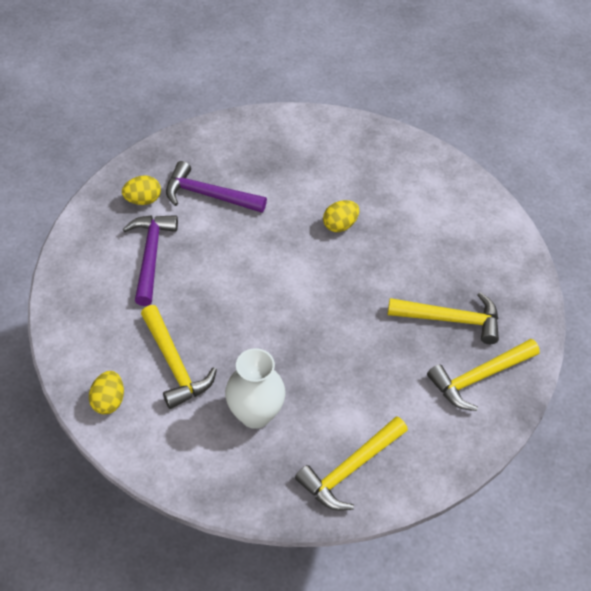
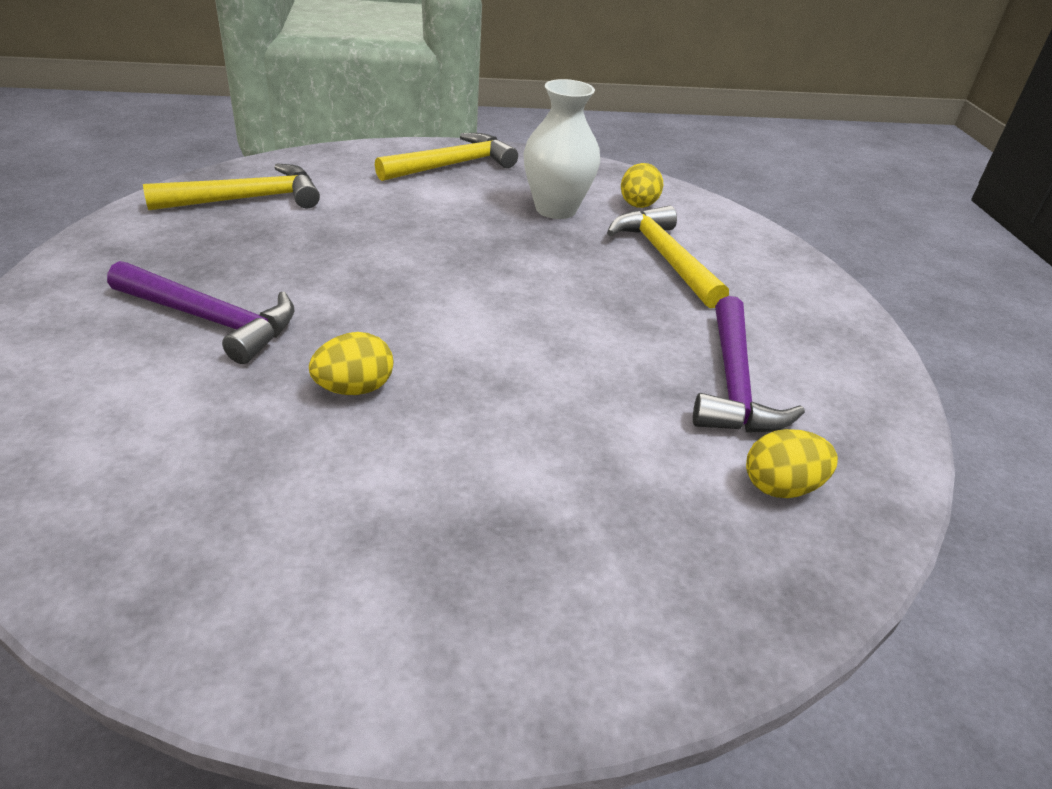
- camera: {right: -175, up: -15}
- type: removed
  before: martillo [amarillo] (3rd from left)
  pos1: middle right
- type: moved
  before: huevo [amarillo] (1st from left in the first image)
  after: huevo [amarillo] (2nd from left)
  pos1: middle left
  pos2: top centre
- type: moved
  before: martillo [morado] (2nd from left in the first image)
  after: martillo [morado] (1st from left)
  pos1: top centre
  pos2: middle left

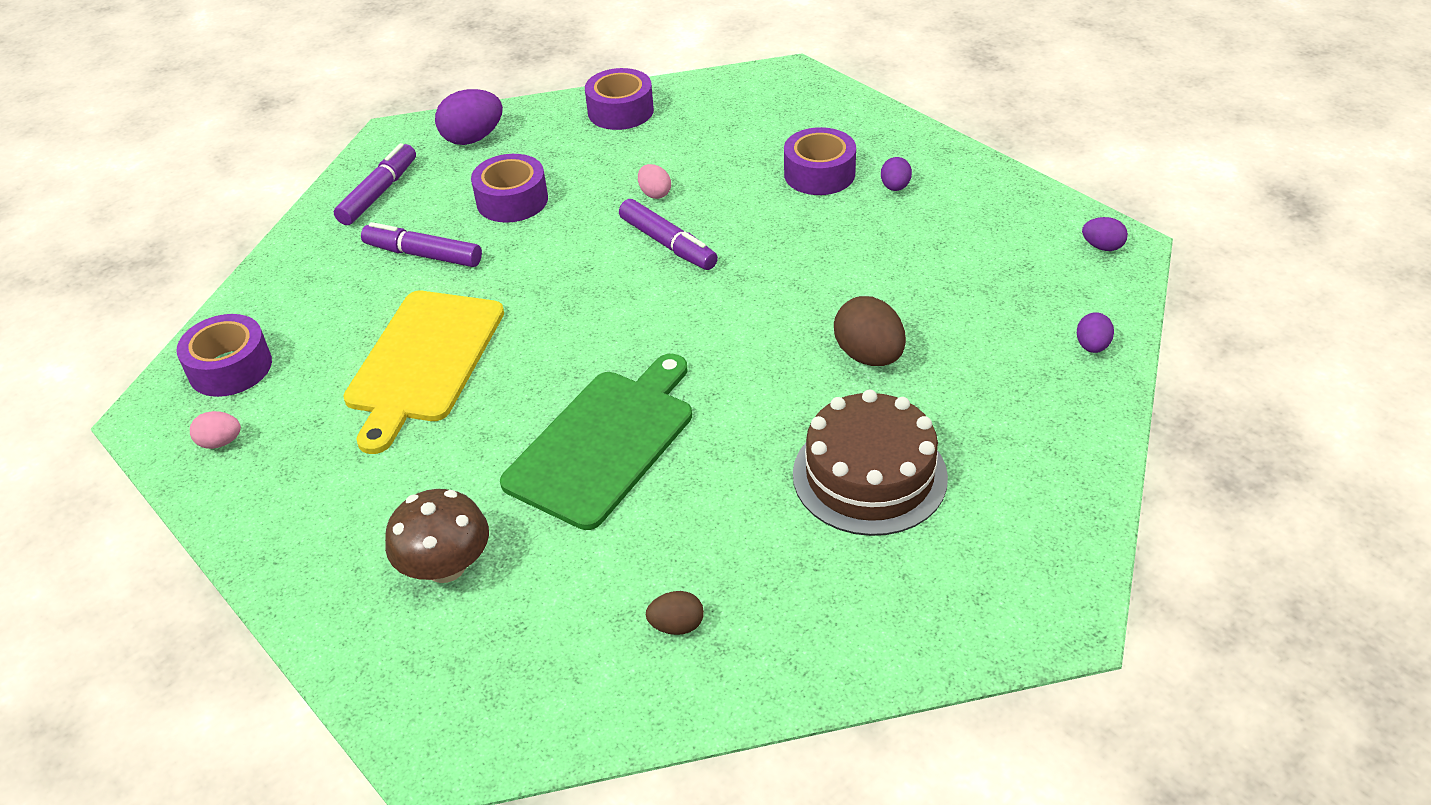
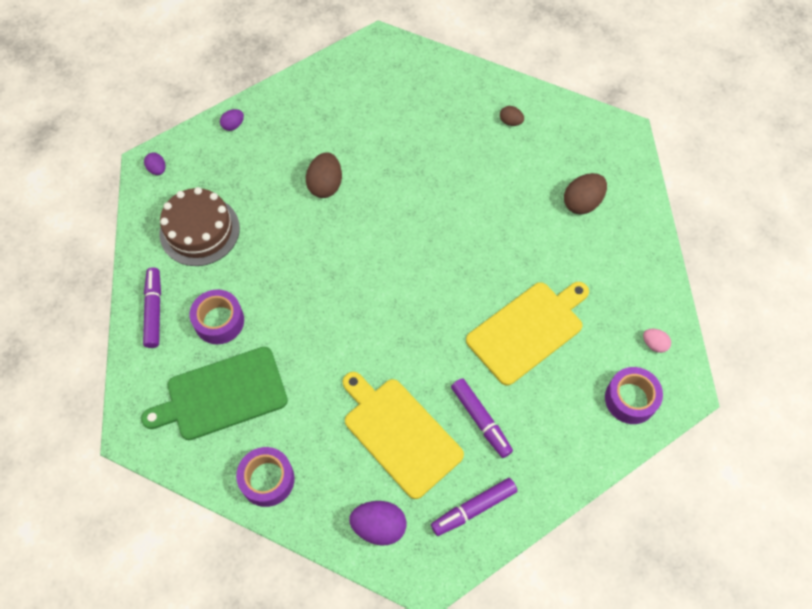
- camera: {right: -145, up: 20}
- type: removed
  before: huevo [rosa] (2nd from left)
  pos1: top centre
- type: removed
  before: huevo [morado] (2nd from left)
  pos1: top centre
- type: moved
  before: tabla de cortar [verde]
  pos1: centre
  pos2: middle left
- type: moved
  before: rotulador [morado] (3rd from left in the first image)
  after: rotulador [morado] (1st from left)
  pos1: top centre
  pos2: middle left
- type: moved
  before: tarta [marrón]
  pos1: centre
  pos2: middle left
- type: replaced
  before: seta [marrón]
  after: huevo [marrón] (3rd from left)
  pos1: middle left
  pos2: top right
- type: replaced
  before: cinta adhesiva [morado] (2nd from left)
  after: tabla de cortar [amarillo] (1st from left)
  pos1: top centre
  pos2: bottom centre

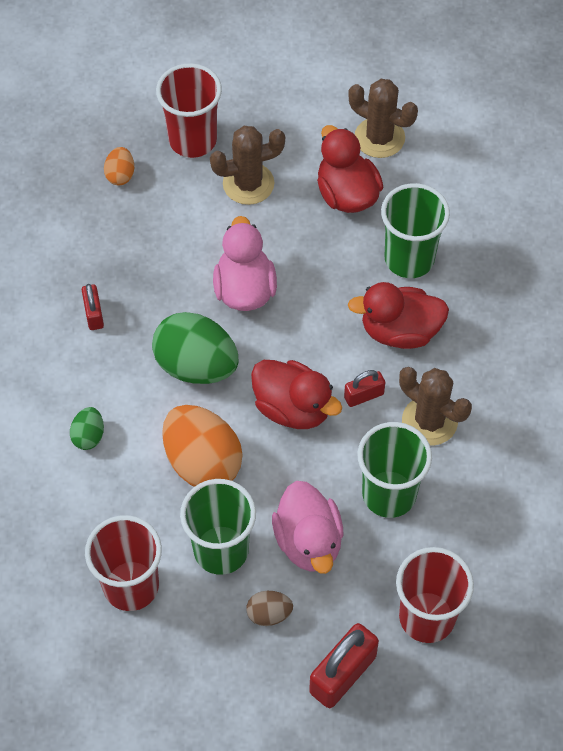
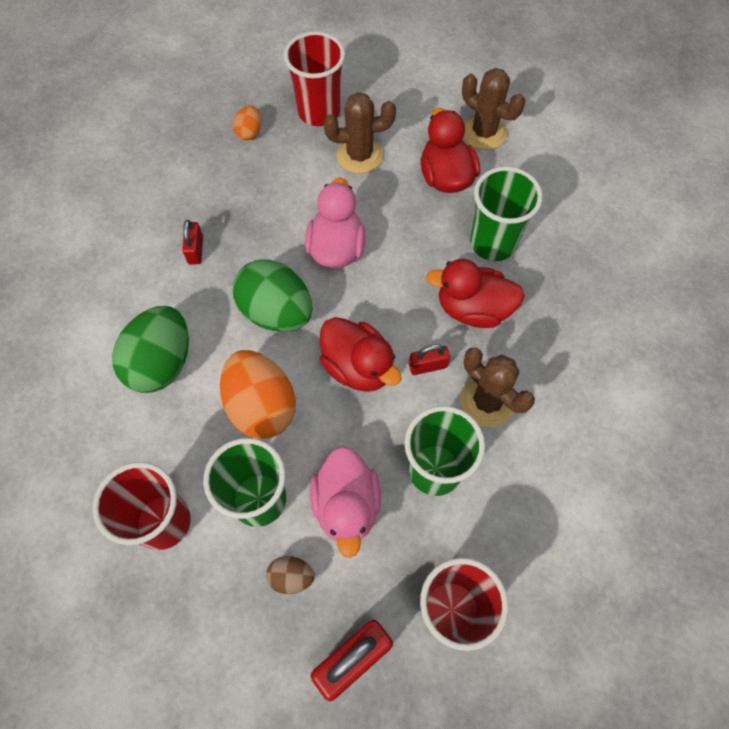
- camera: {right: 10, up: 5}
- type: resized
  before: huevo [verde] (1st from left)
  pos1: middle left
  pos2: middle left
  scale: 2.1

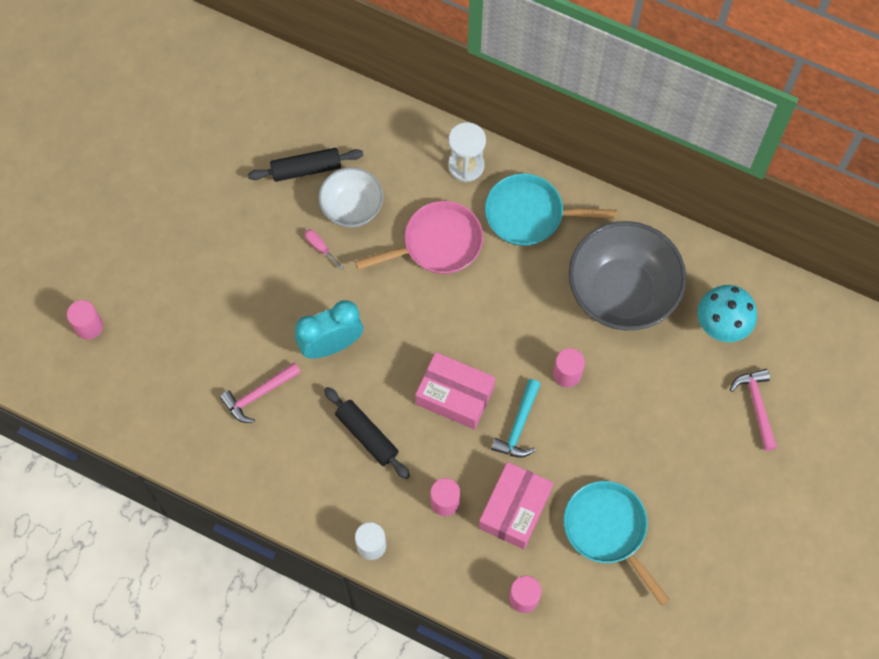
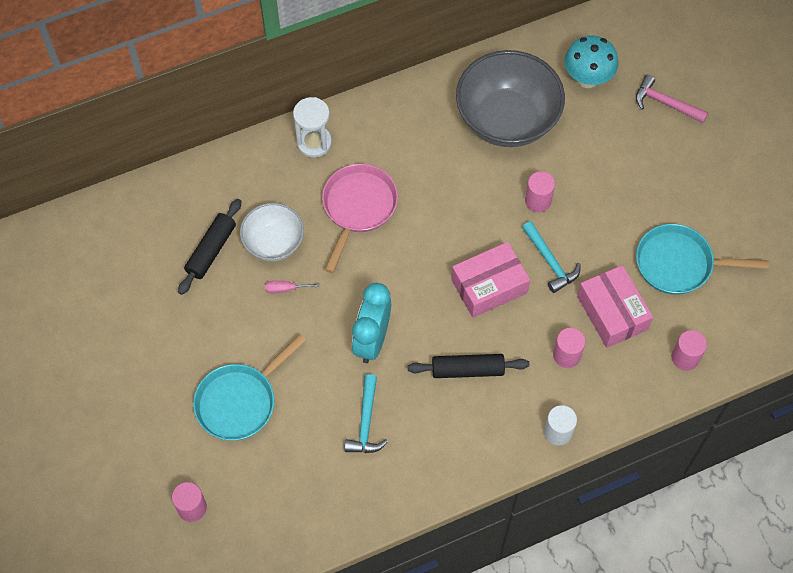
- camera: {right: -50, up: -5}
- type: moved
  before: sartén [turquesa] (1st from left)
  pos1: top centre
  pos2: bottom left
- type: recoloured
  before: martillo [rosa] (1st from left)
  after: martillo [turquesa] (1st from left)
  pos1: middle left
  pos2: bottom centre

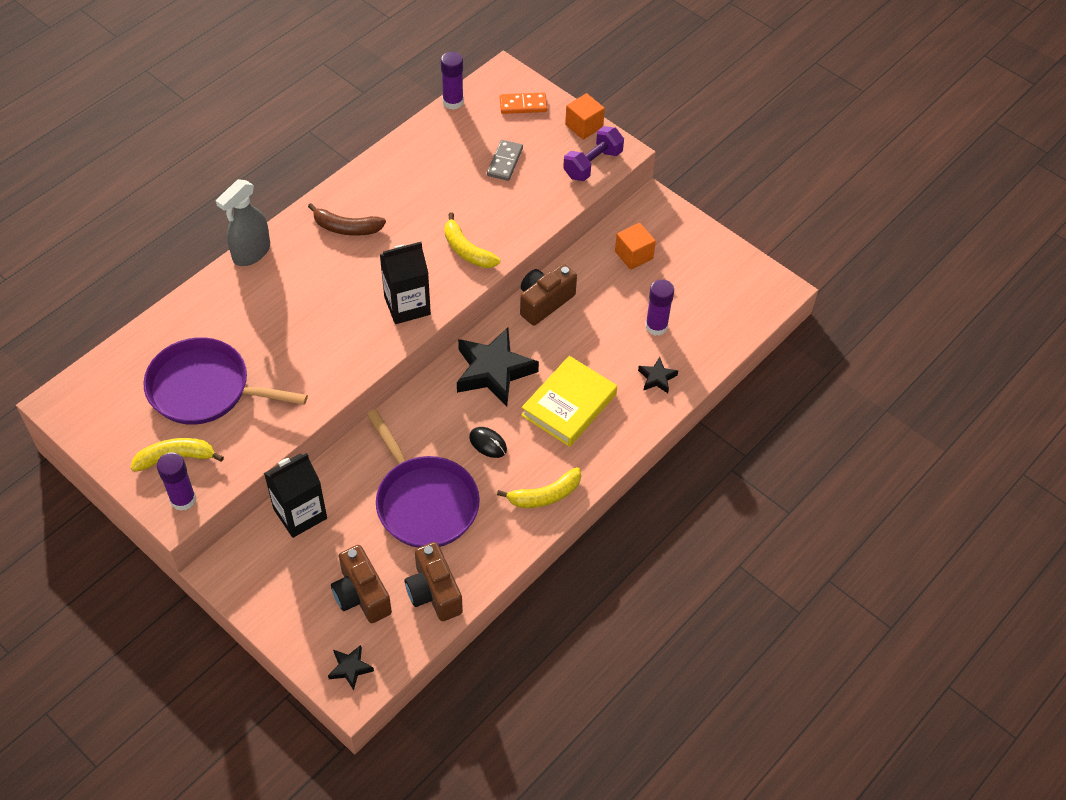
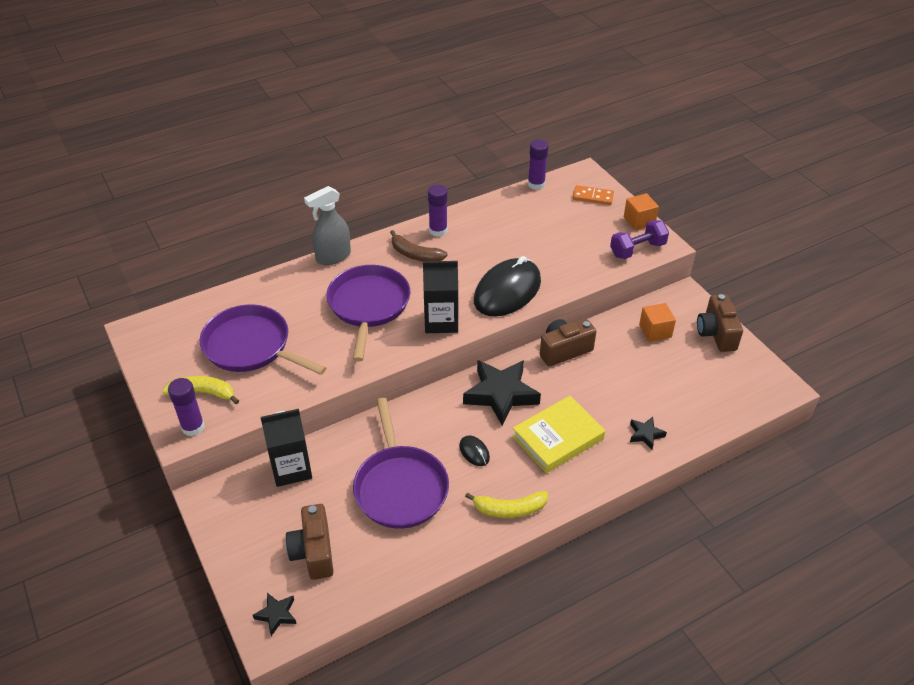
- camera: {right: 20, up: -10}
- type: removed
  before: ficha de dominó [gris]
  pos1: top centre
- type: added
  after: sartén [morado] (2nd from left)
  pos2: centre
- type: moved
  before: cámara [marrón] (2nd from left in the first image)
  after: cámara [marrón] (3rd from left)
  pos1: bottom centre
  pos2: middle right
- type: moved
  before: barra de pegamento [morado] (3rd from left in the first image)
  after: barra de pegamento [morado] (2nd from left)
  pos1: centre
  pos2: top centre
- type: replaced
  before: plátano [amarillo] (2nd from left)
  after: ratón [negro] (2nd from left)
  pos1: top centre
  pos2: centre

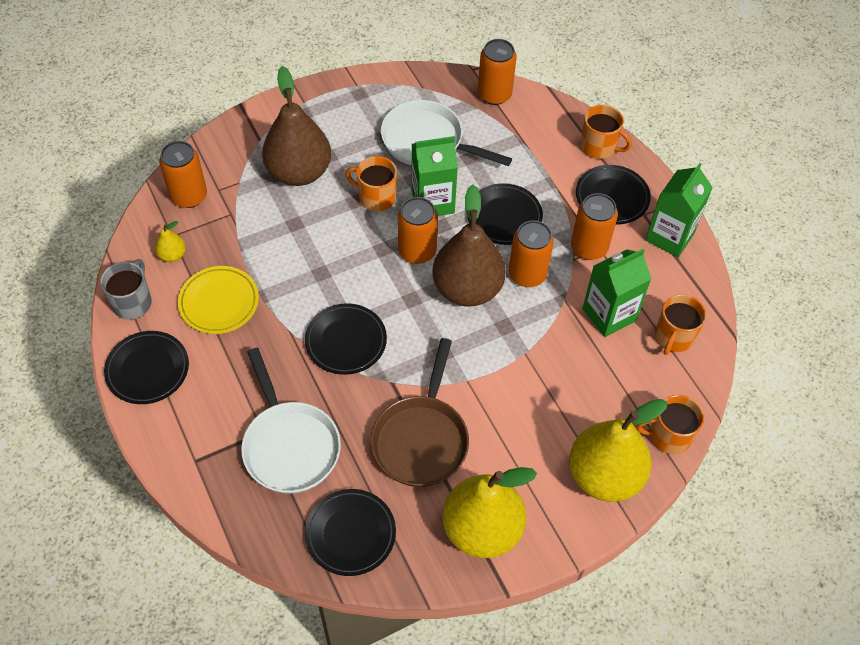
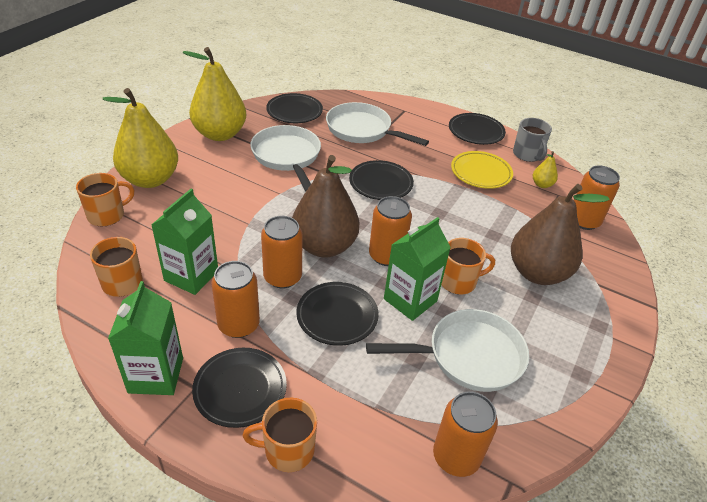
- camera: {right: 145, up: -15}
- type: recoloured
  before: sartén [marrón]
  after: sartén [blanco] (1st from left)
  pos1: centre
  pos2: top centre

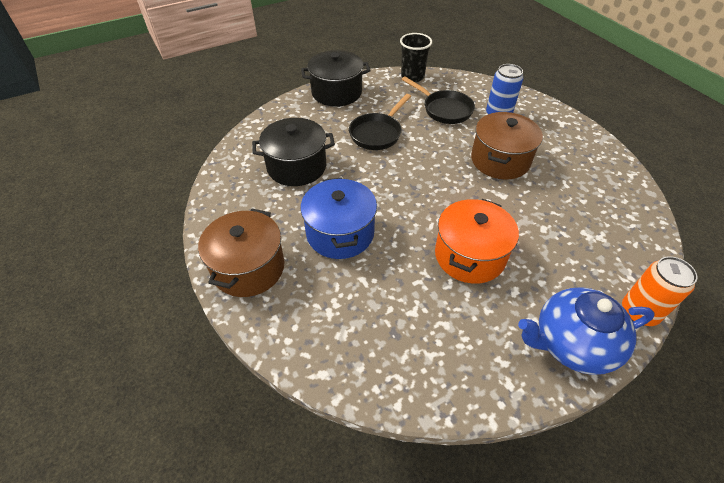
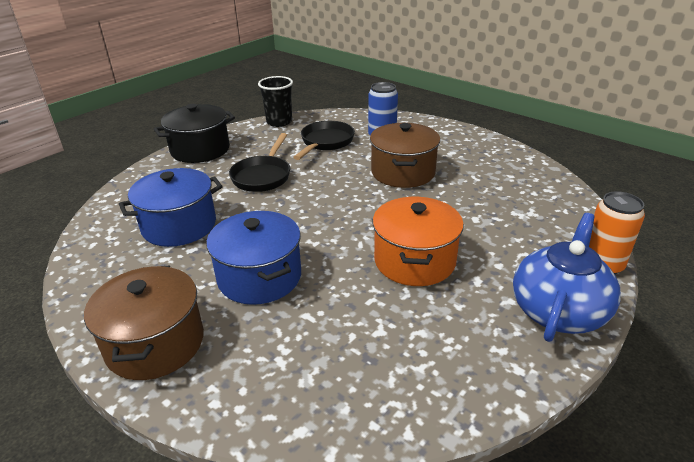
- camera: {right: -20, up: -15}
- type: recoloured
  before: olla [negro] (1st from left)
  after: olla [azul] (1st from left)
  pos1: top centre
  pos2: middle left
- type: turned
  before: sartén [negro] (2nd from left)
  pos1: top centre
  pos2: top centre
  turn: -90
- type: turned
  before: tetera [azul]
  pos1: bottom right
  pos2: middle right
  turn: 150

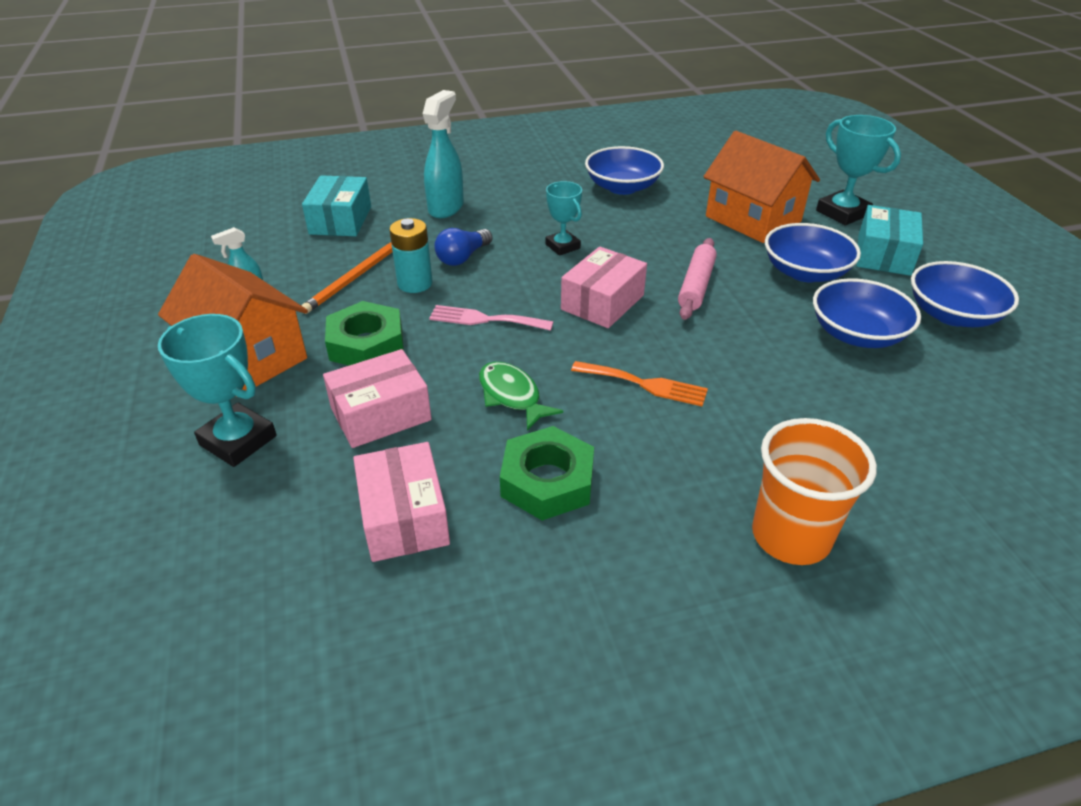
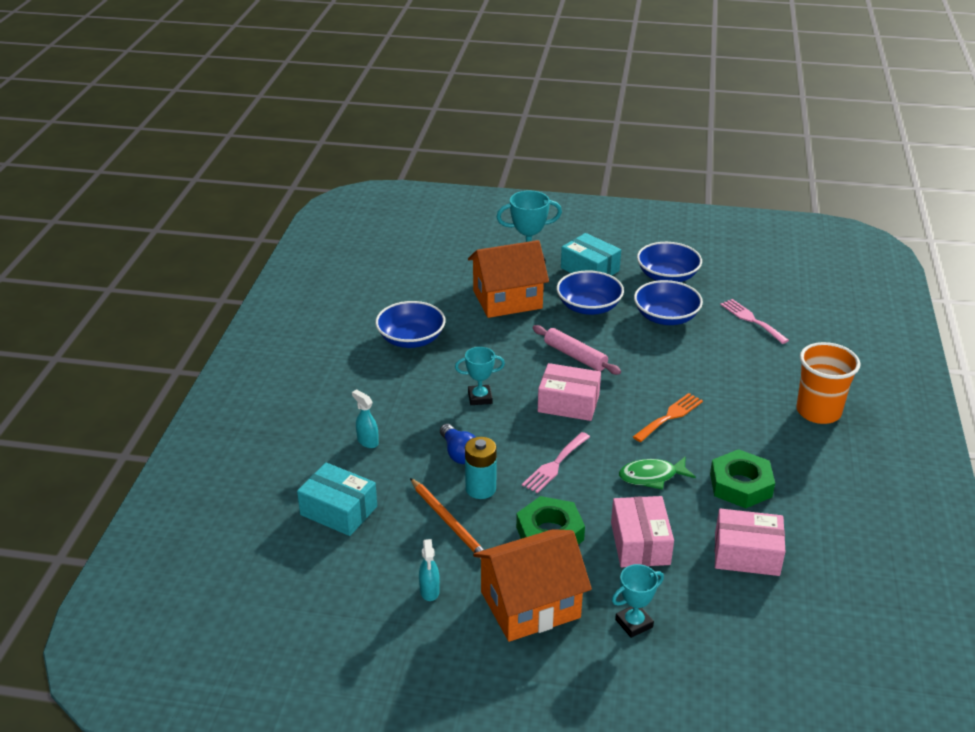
- camera: {right: -65, up: -5}
- type: added
  after: tenedor [rosa] (2nd from left)
  pos2: middle right
- type: turned
  before: caja [rosa] (3rd from left in the first image)
  pos1: centre
  pos2: centre
  turn: -45
- type: resized
  before: trofeo [turquesa] (1st from left in the first image)
  pos1: middle left
  pos2: bottom centre
  scale: 0.65
- type: resized
  before: pulverizador [turquesa] (2nd from left in the first image)
  pos1: top centre
  pos2: centre
  scale: 0.56

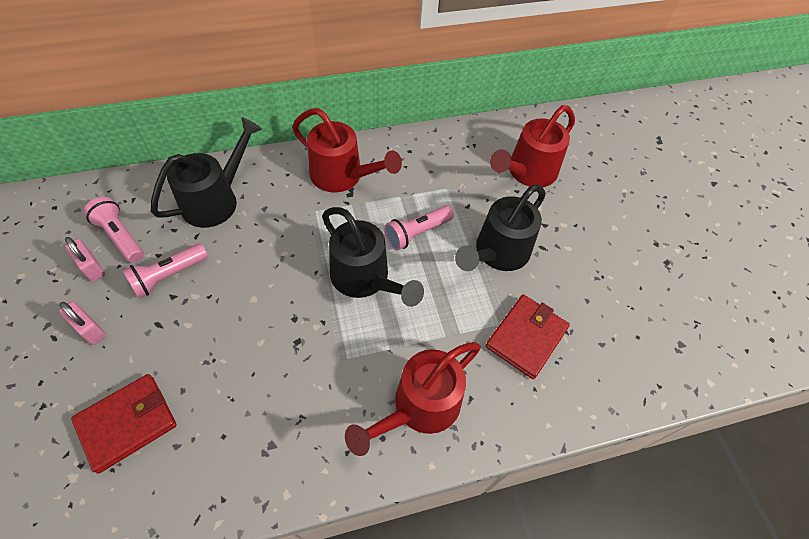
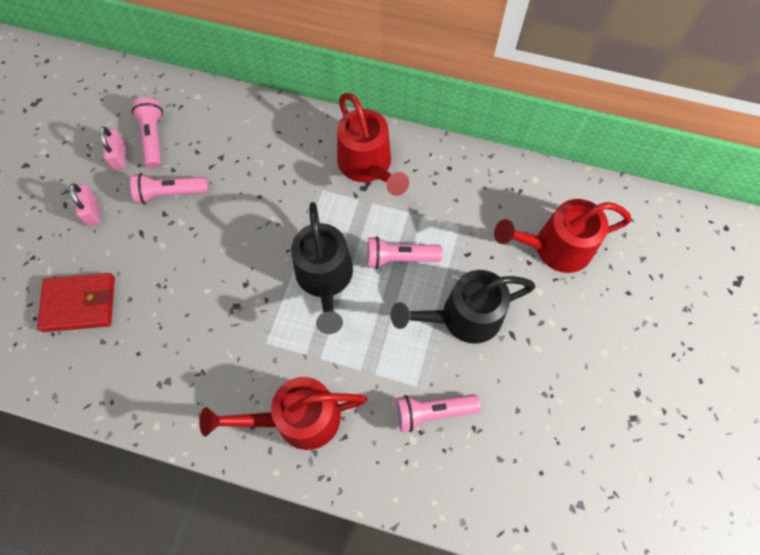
- camera: {right: 35, up: 10}
- type: removed
  before: regadera [negro] (1st from left)
  pos1: top left
- type: replaced
  before: cartera [rojo] (2nd from left)
  after: lámpara de mano [rosa] (4th from left)
  pos1: centre
  pos2: bottom centre

